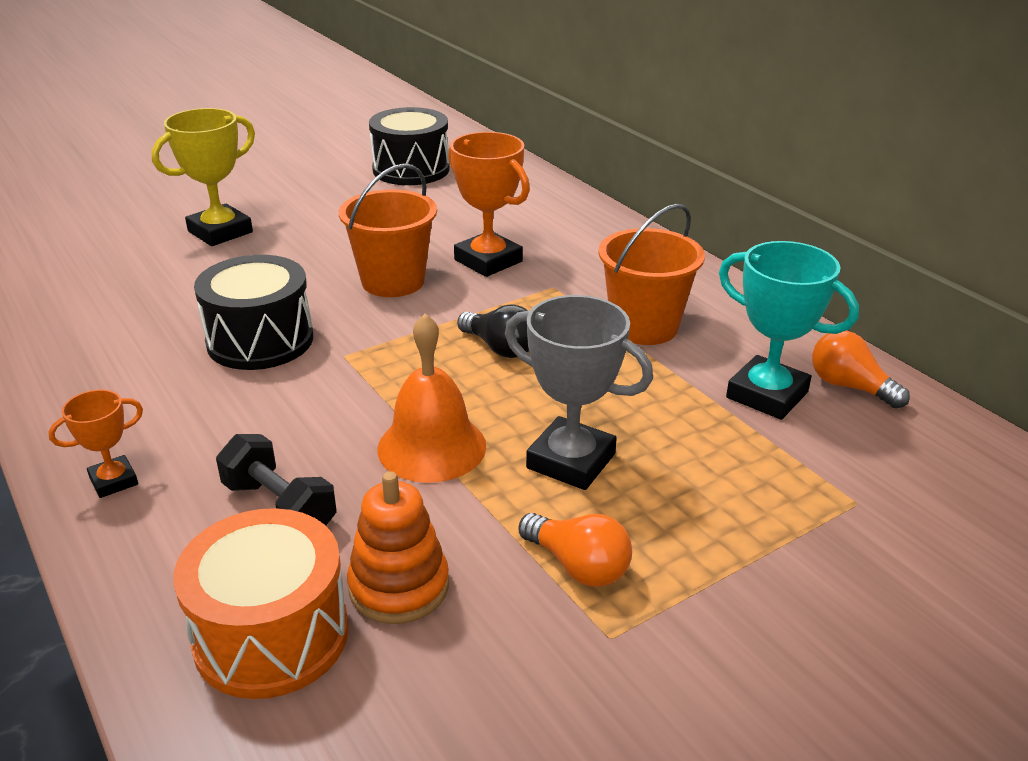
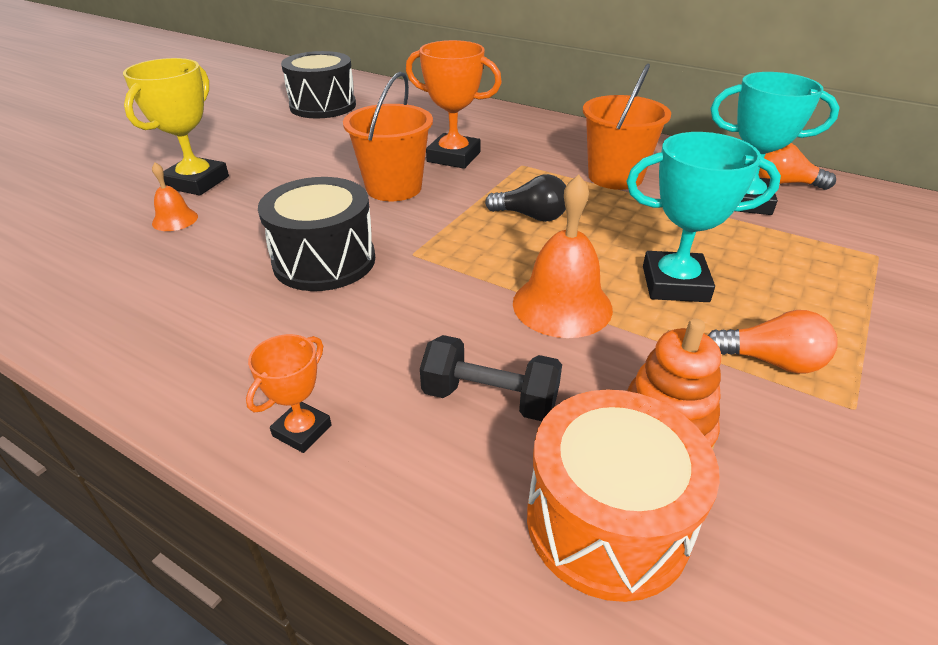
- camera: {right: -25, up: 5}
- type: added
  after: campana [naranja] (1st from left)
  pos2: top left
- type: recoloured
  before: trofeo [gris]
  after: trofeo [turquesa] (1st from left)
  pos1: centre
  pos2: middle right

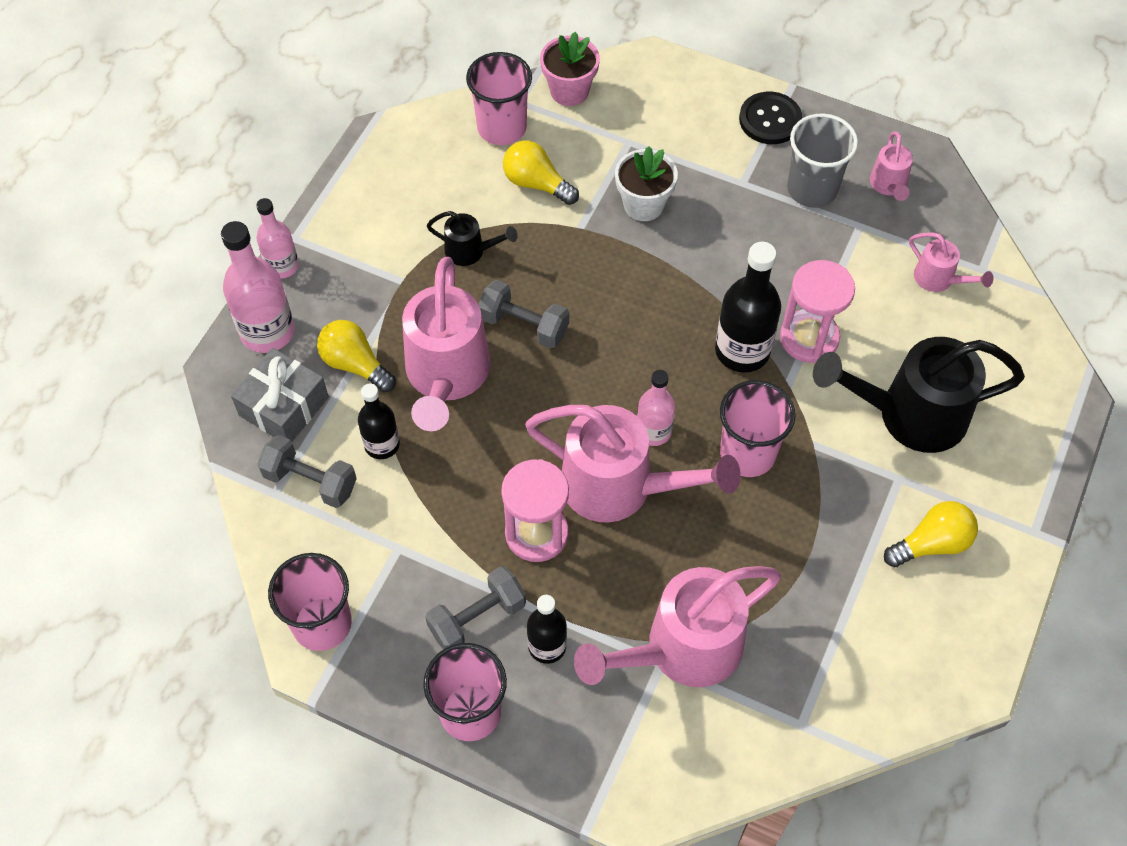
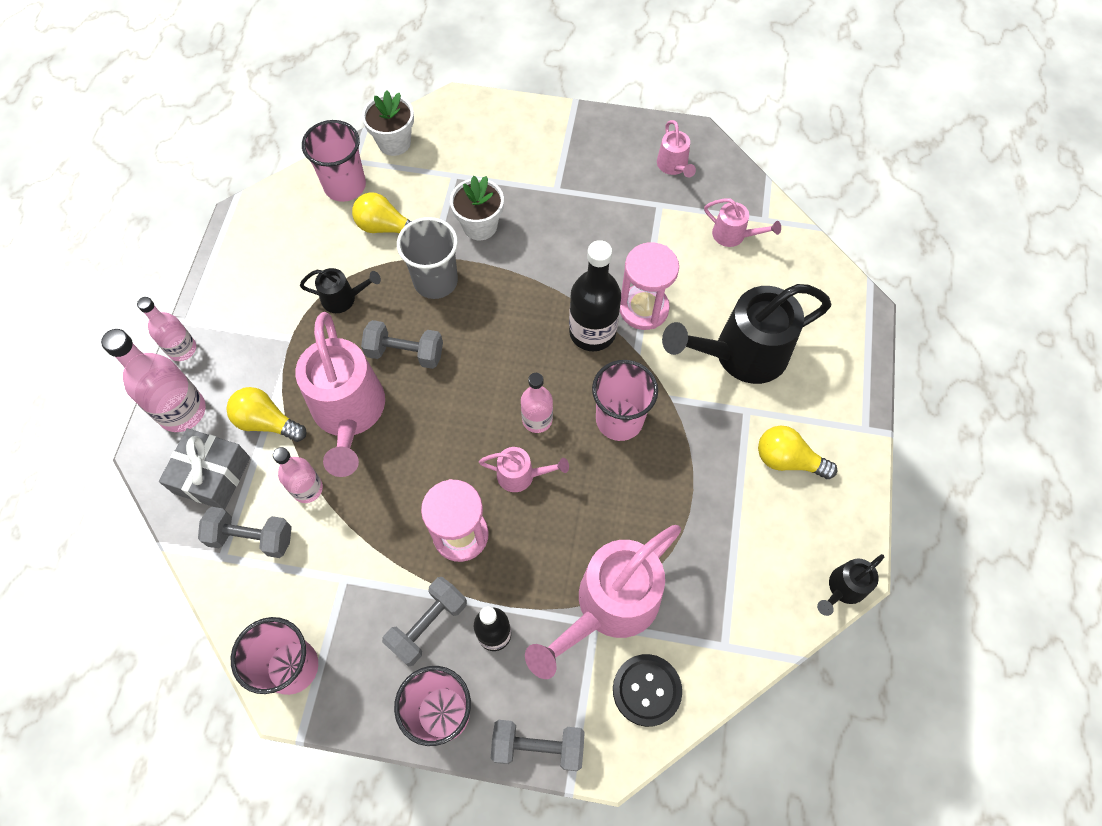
- camera: {right: -15, up: 5}
- type: added
  after: mancuerna [gris] (4th from left)
  pos2: bottom centre
- type: added
  after: regadera [negro] (3rd from left)
  pos2: bottom right
- type: moved
  before: botón [negro]
  pos1: top right
  pos2: bottom centre
- type: moved
  before: vaso [gris]
  pos1: top right
  pos2: top centre
- type: recoloured
  before: botella [negro] (1st from left)
  after: botella [rosa] (3rd from left)
  pos1: centre
  pos2: middle left
- type: recoloured
  before: maceta [rosa]
  after: maceta [blanco] (1st from left)
  pos1: top centre
  pos2: top centre
- type: turned
  before: bombilla [amarillo] (3rd from left)
  pos1: middle right
  pos2: middle right
  turn: -120
- type: resized
  before: regadera [rosa] (2nd from left)
  pos1: centre
  pos2: centre
  scale: 0.47

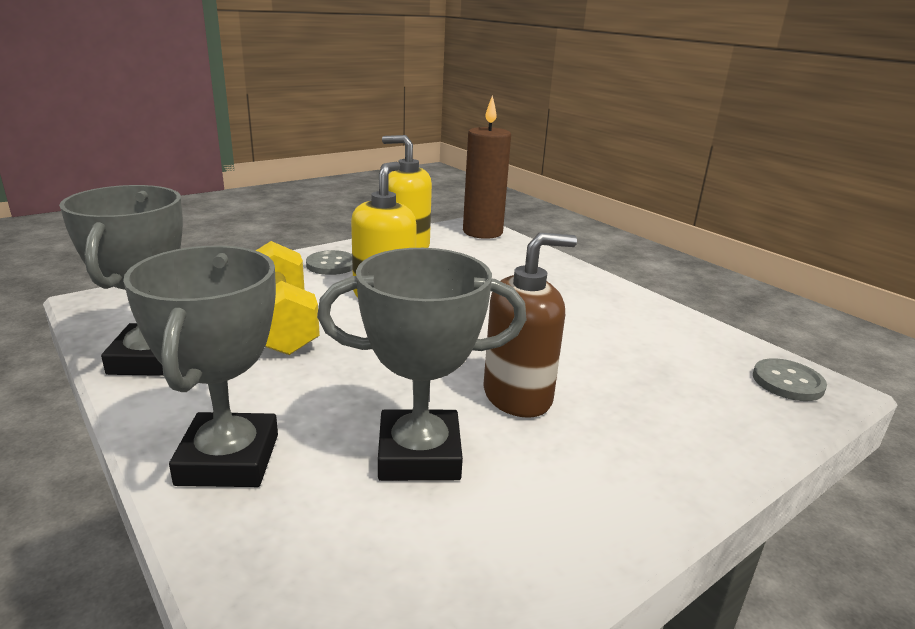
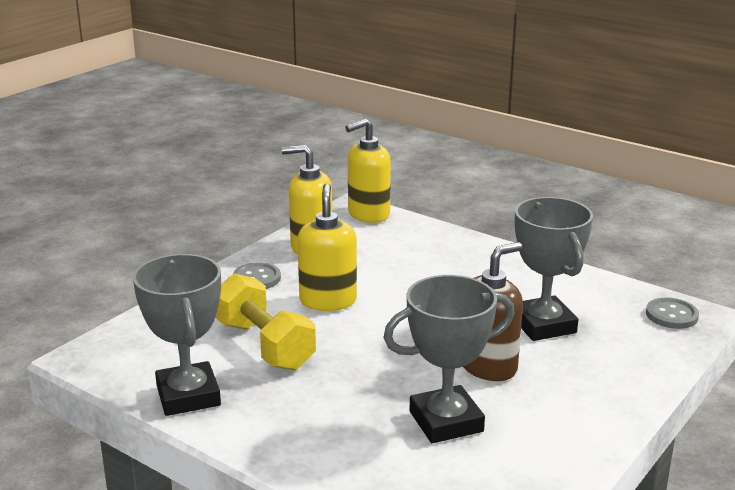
- camera: {right: -15, up: 0}
- type: moved
  before: trofeo [gris] (2nd from left in the first image)
  after: trofeo [gris] (3rd from left)
  pos1: middle left
  pos2: middle right
- type: replaced
  before: vela [marrón]
  after: dispensador de jabón [amarillo] (3rd from left)
  pos1: top centre
  pos2: centre

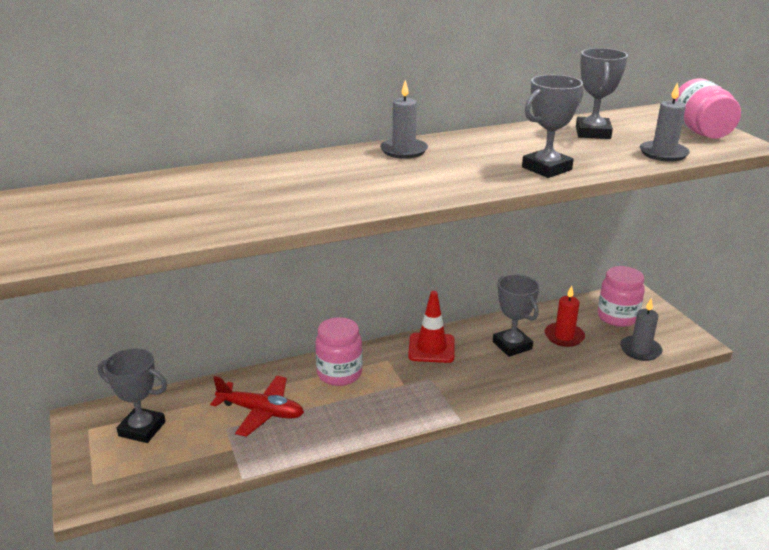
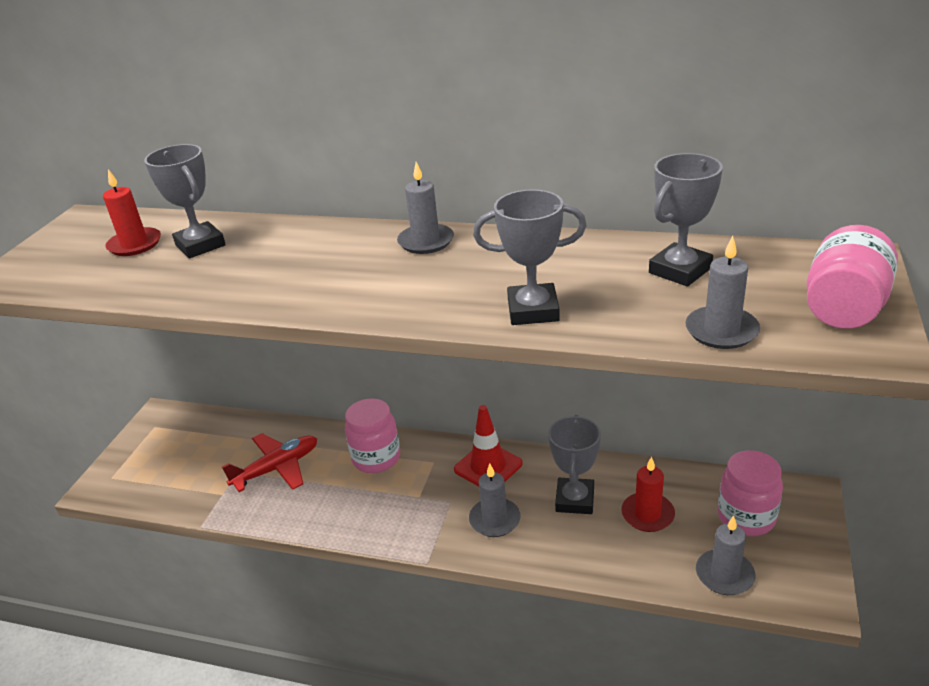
- camera: {right: 40, up: 5}
- type: added
  after: vela [rojo] (1st from left)
  pos2: top left
- type: added
  after: vela [gris] (2nd from left)
  pos2: bottom centre
- type: moved
  before: trofeo [gris] (1st from left)
  pos1: bottom left
  pos2: top left
- type: turned
  before: avión [rojo]
  pos1: bottom centre
  pos2: bottom left
  turn: -90

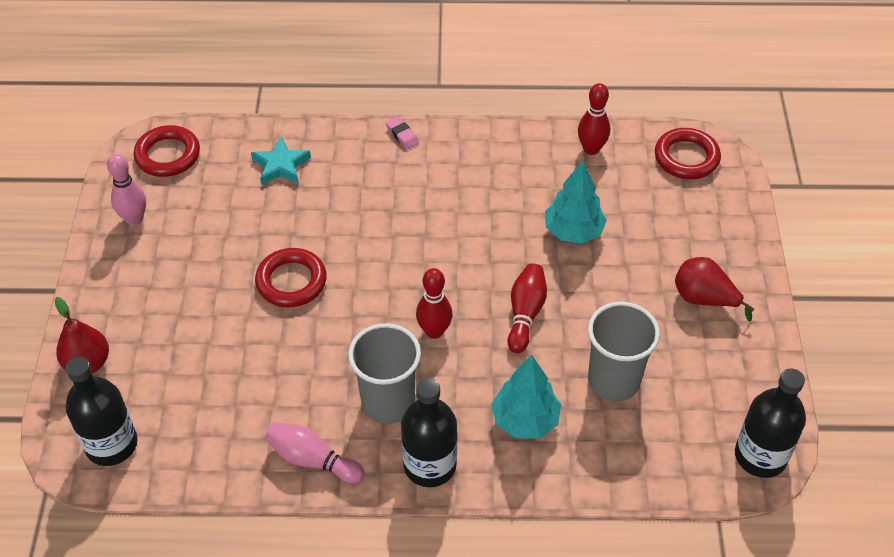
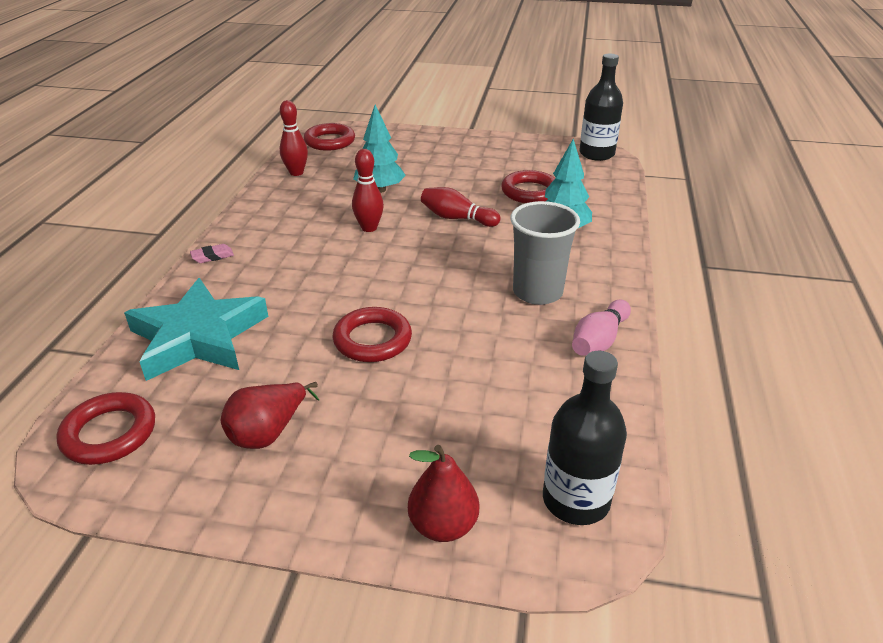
- camera: {right: -80, up: -15}
- type: removed
  before: bolo [rosa] (1st from left)
  pos1: middle left
- type: removed
  before: botella [negro] (2nd from left)
  pos1: bottom centre
- type: moved
  before: bolo [rojo] (1st from left in the first image)
  after: bolo [rojo] (2nd from left)
  pos1: centre
  pos2: top centre
- type: moved
  before: pera [rojo] (2nd from left in the first image)
  after: pera [rojo] (1st from left)
  pos1: middle right
  pos2: middle left
- type: replaced
  before: vaso [gris] (2nd from left)
  after: anillo [rojo] (4th from left)
  pos1: middle right
  pos2: top centre
- type: resized
  before: estrella [turquesa]
  pos1: top left
  pos2: middle left
  scale: 1.96

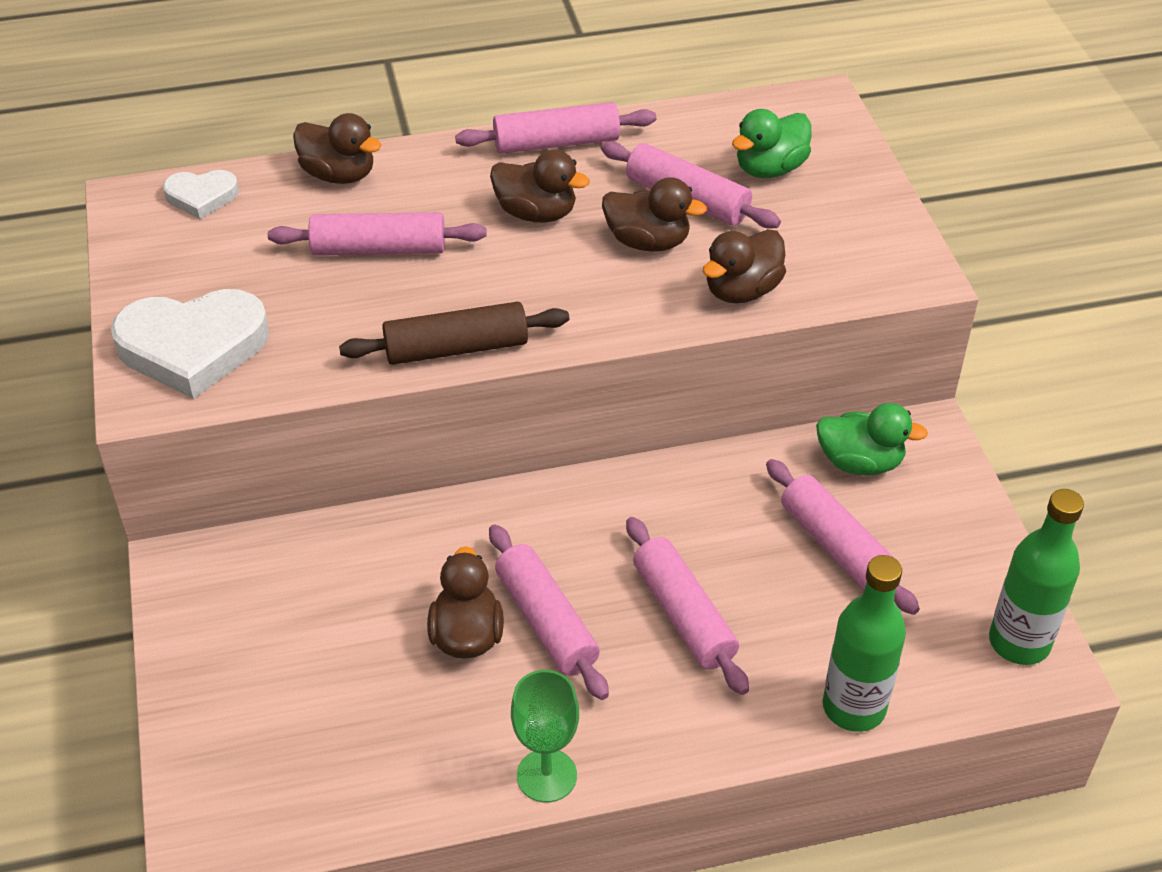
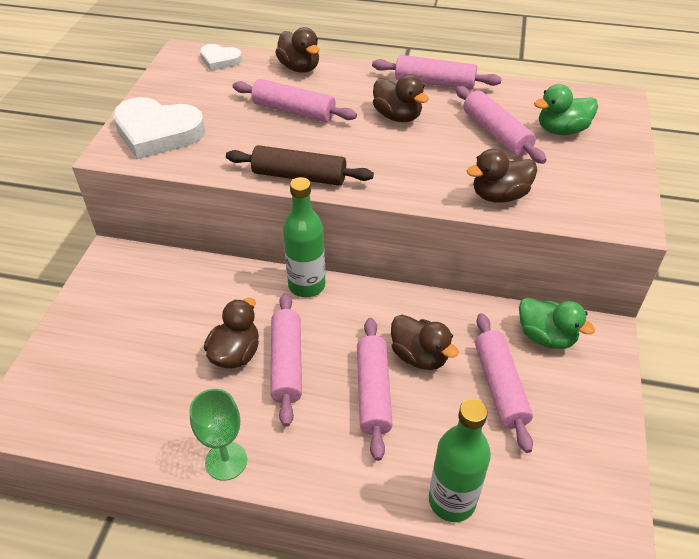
- camera: {right: 25, up: 0}
- type: moved
  before: pato [marrón] (4th from left)
  pos1: top centre
  pos2: centre
- type: moved
  before: botella [verde] (2nd from left in the first image)
  after: botella [verde] (1st from left)
  pos1: middle right
  pos2: centre

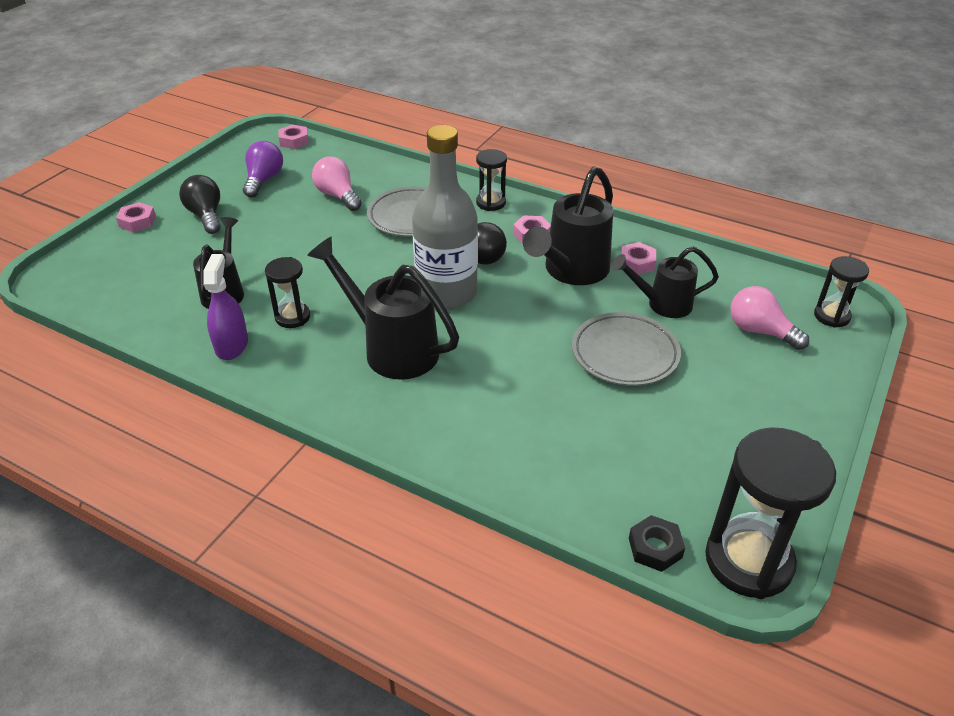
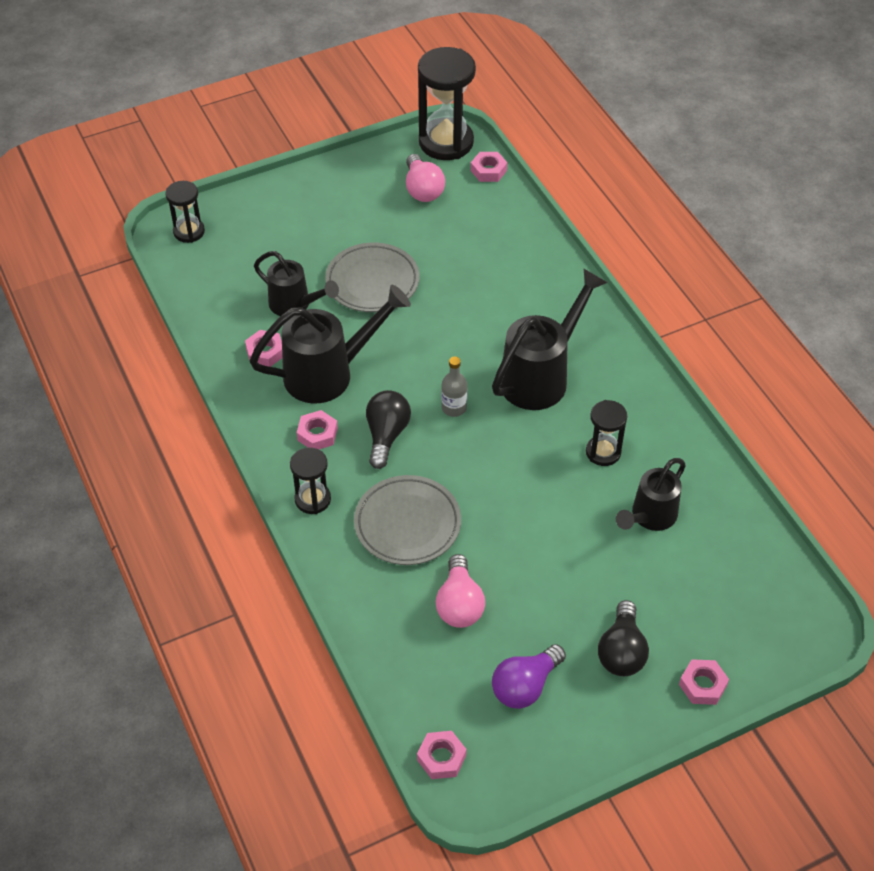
- camera: {right: -145, up: 10}
- type: removed
  before: pulverizador [morado]
  pos1: middle left
- type: moved
  before: bombilla [rosa] (2nd from left in the first image)
  after: bombilla [rosa] (1st from left)
  pos1: middle right
  pos2: top centre
- type: recoloured
  before: tuerca [negro]
  after: tuerca [rosa] (4th from left)
  pos1: bottom right
  pos2: top centre
- type: turned
  before: regadera [negro] (2nd from left in the first image)
  pos1: centre
  pos2: centre
  turn: -120
- type: resized
  before: botella [gris]
  pos1: top centre
  pos2: centre
  scale: 0.41

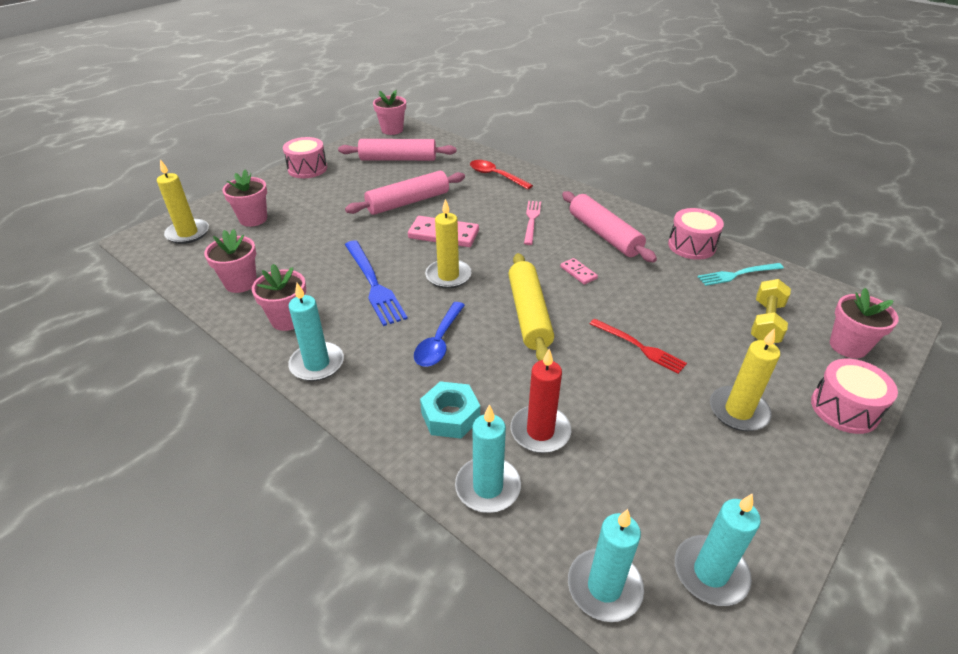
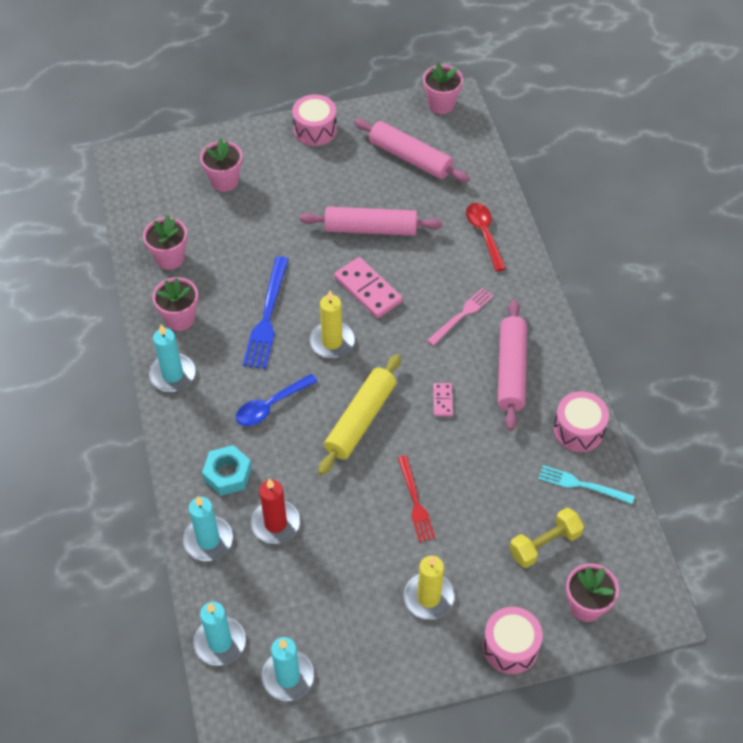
- camera: {right: 35, up: 15}
- type: removed
  before: vela [amarillo] (1st from left)
  pos1: top left

